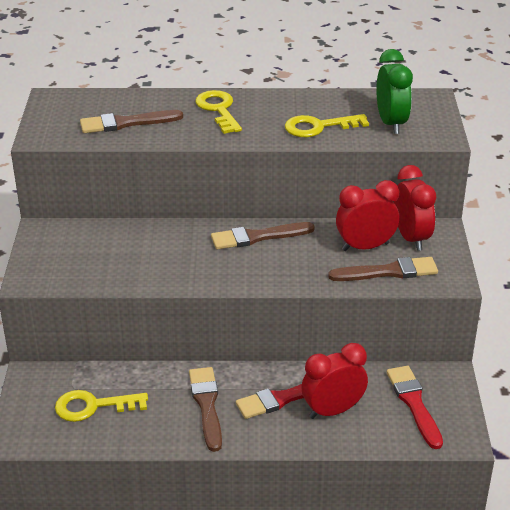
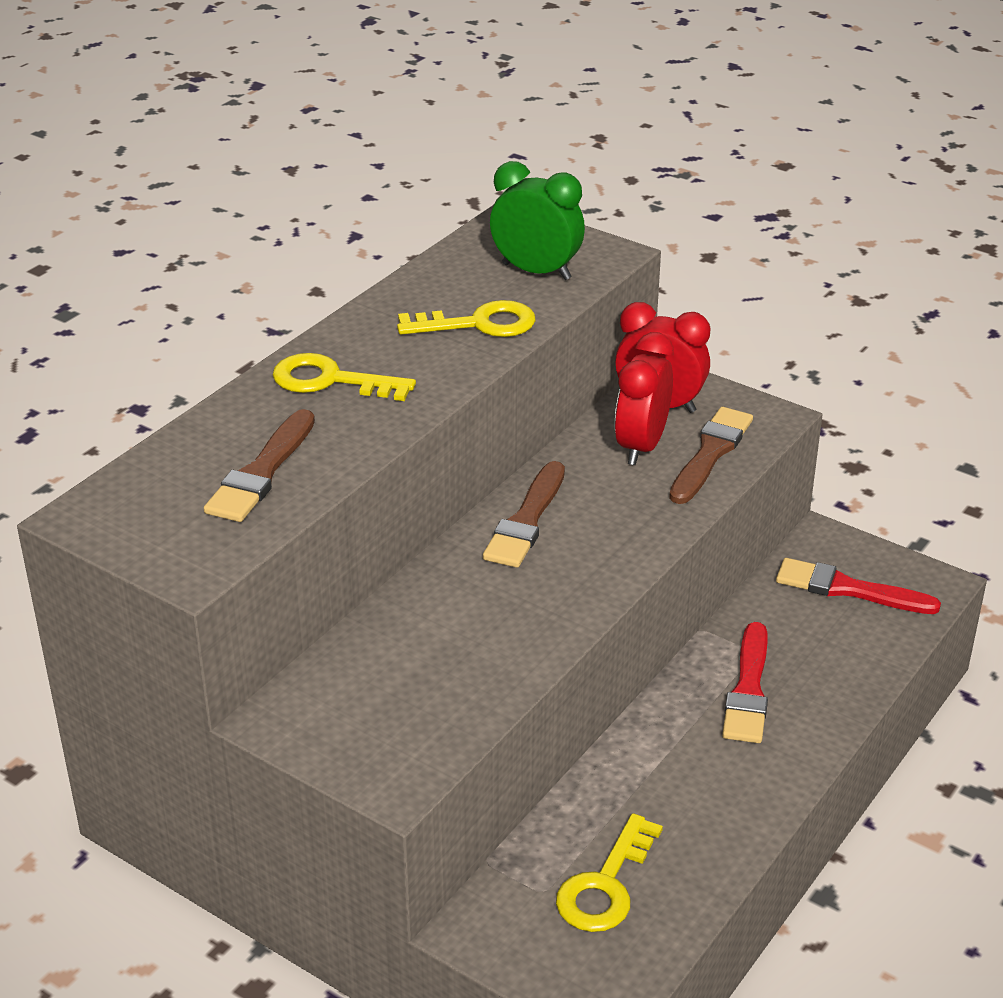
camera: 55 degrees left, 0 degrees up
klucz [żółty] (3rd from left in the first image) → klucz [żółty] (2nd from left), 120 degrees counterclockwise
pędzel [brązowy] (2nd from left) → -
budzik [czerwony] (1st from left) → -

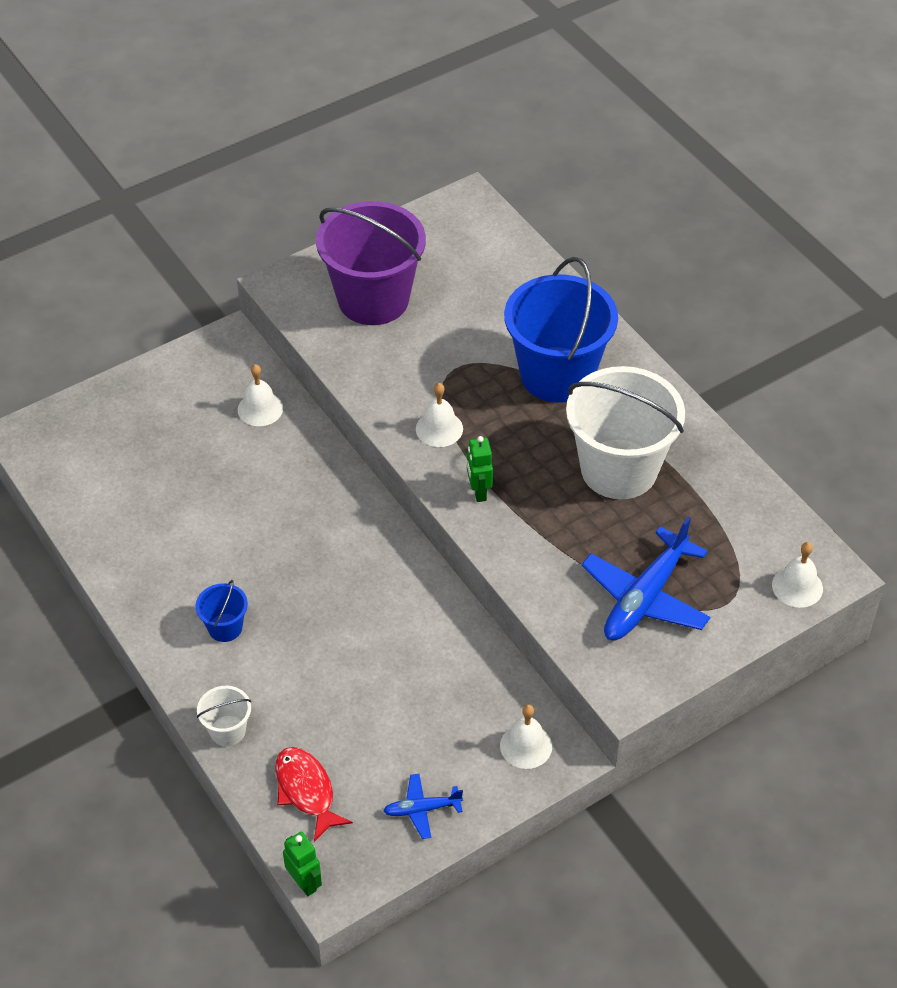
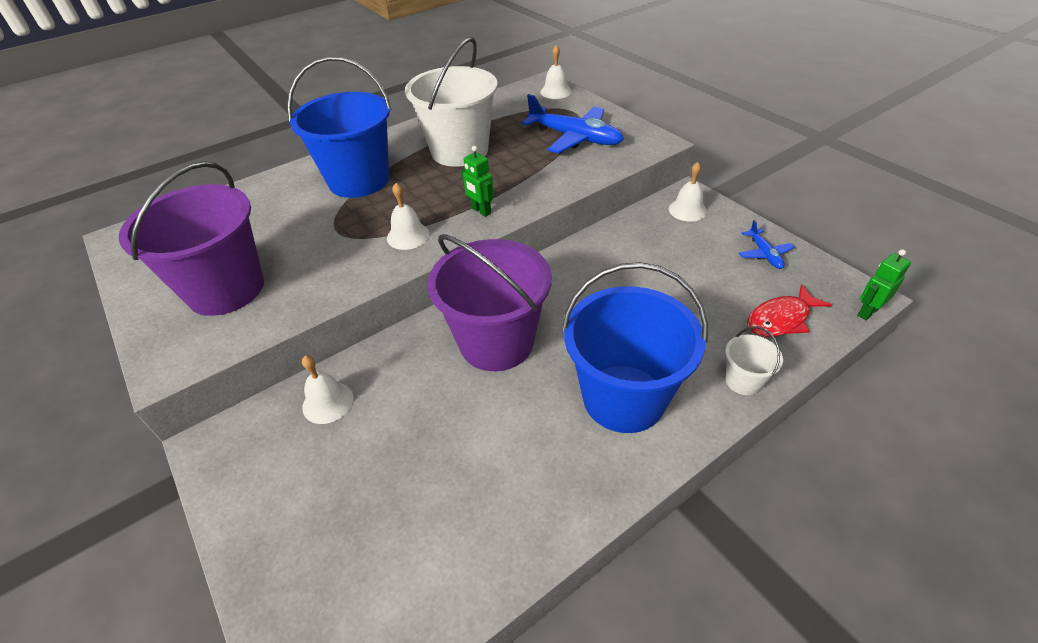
camera: 90 degrees left, 5 degrees down
- → wiadro [fioletowy] (2nd from left)
robot [zielony] (2nd from left in the first image) → robot [zielony] (1st from left), 60 degrees clockwise
wiadro [niebieski] (1st from left in the first image) → wiadro [niebieski] (2nd from left), x2.31

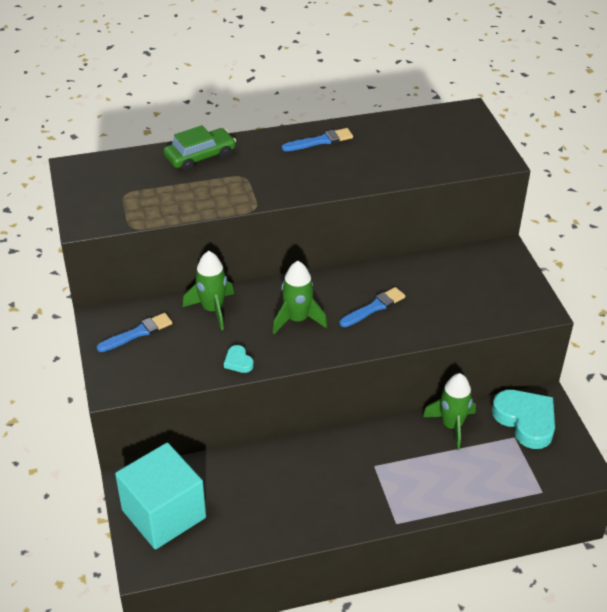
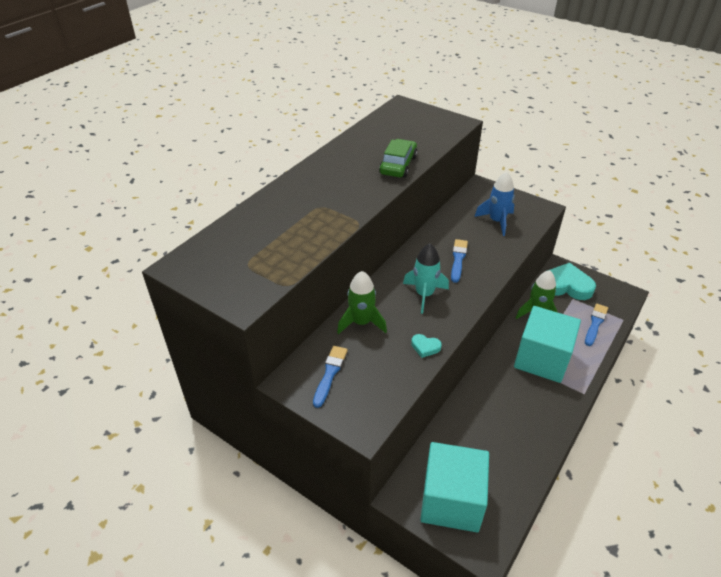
camera: 40 degrees left, 0 degrees up
samochód [zielony], move
rakieta [zielony] (2nd from left) → rakieta [turkusowy]
- → rakieta [niebieski]
- → sześcian [turkusowy] (2nd from left)
pędzel [niebieski] (2nd from left in the first image) → pędzel [niebieski] (3rd from left), move

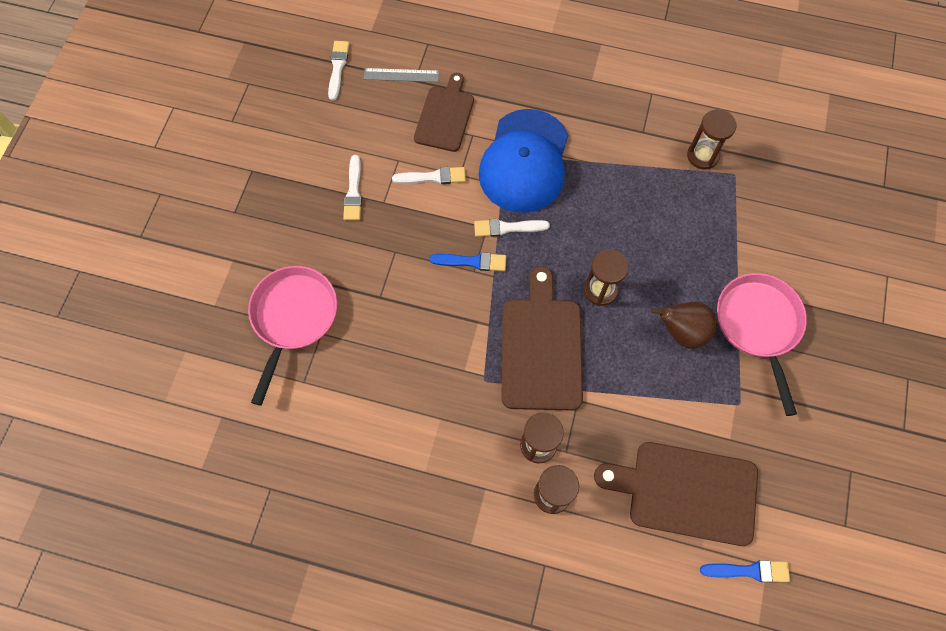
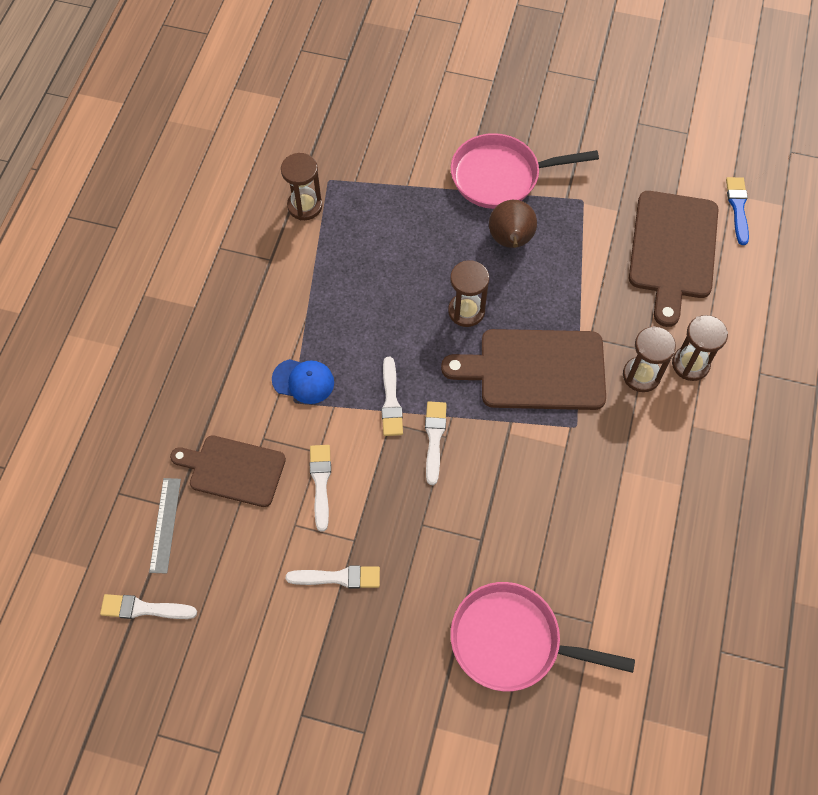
camera: 90 degrees left, 5 degrees down
czapka [niebieski], x0.45
pędzel [niebieski] (1st from left) → pędzel [biały] (5th from left)

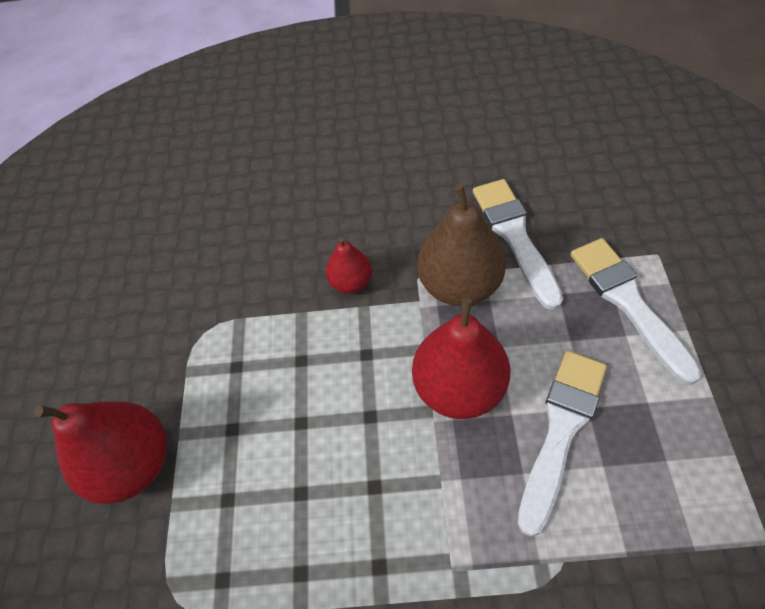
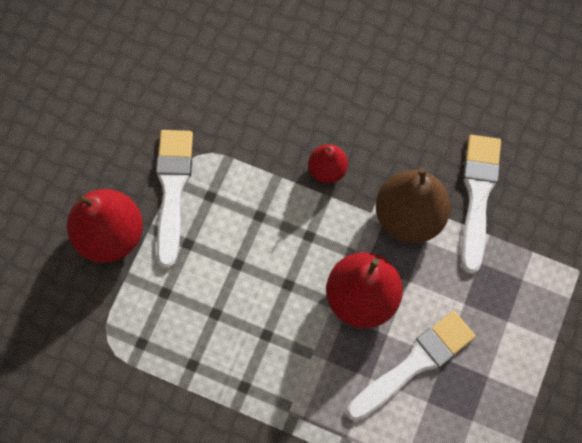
camera: 20 degrees right, 15 degrees up
pędzel [biały] (3rd from left in the first image) → pędzel [biały] (1st from left), move

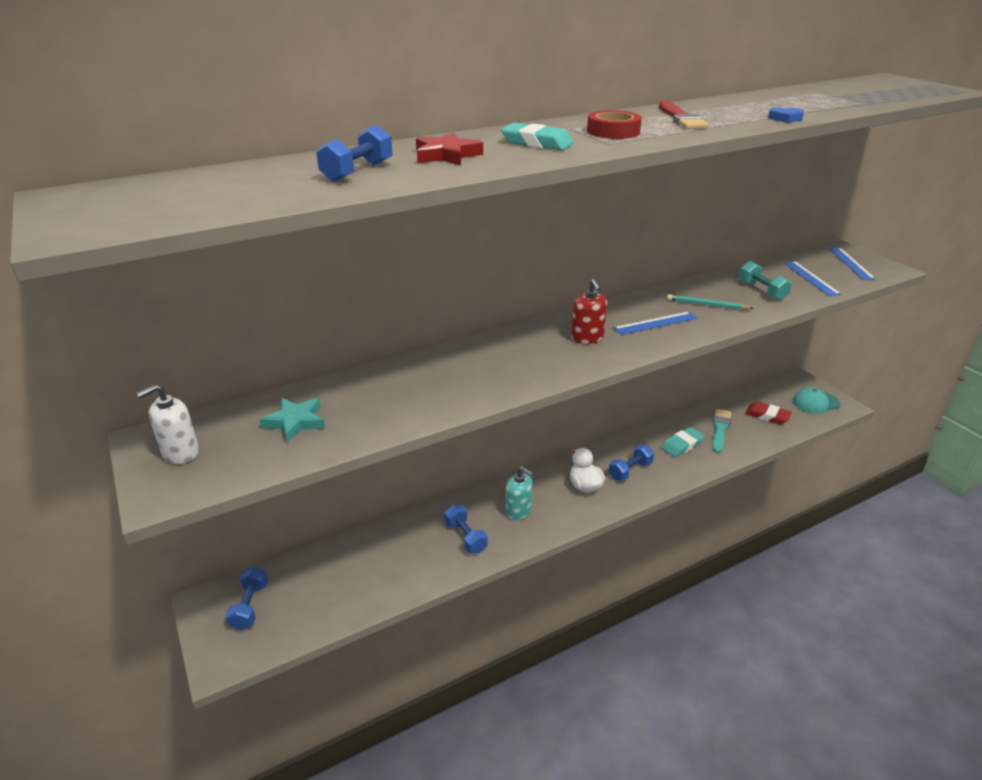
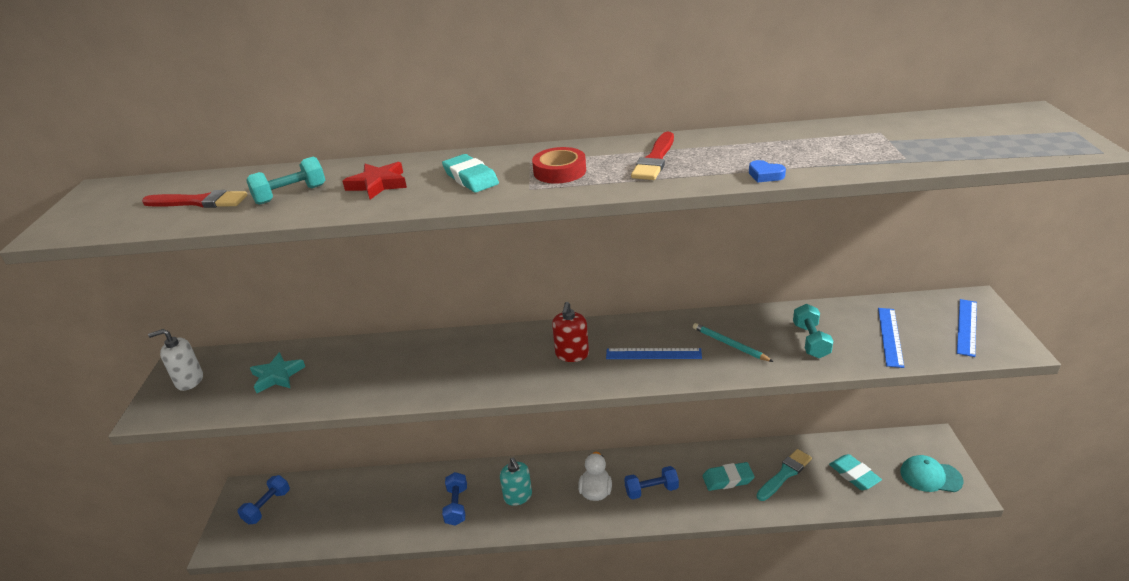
camera: 30 degrees right, 0 degrees up
- → pędzel [czerwony] (1st from left)
hantel [niebieski] (2nd from left) → hantel [turkusowy] (1st from left)
gumka do mazania [czerwony] → gumka do mazania [turkusowy] (3rd from left)

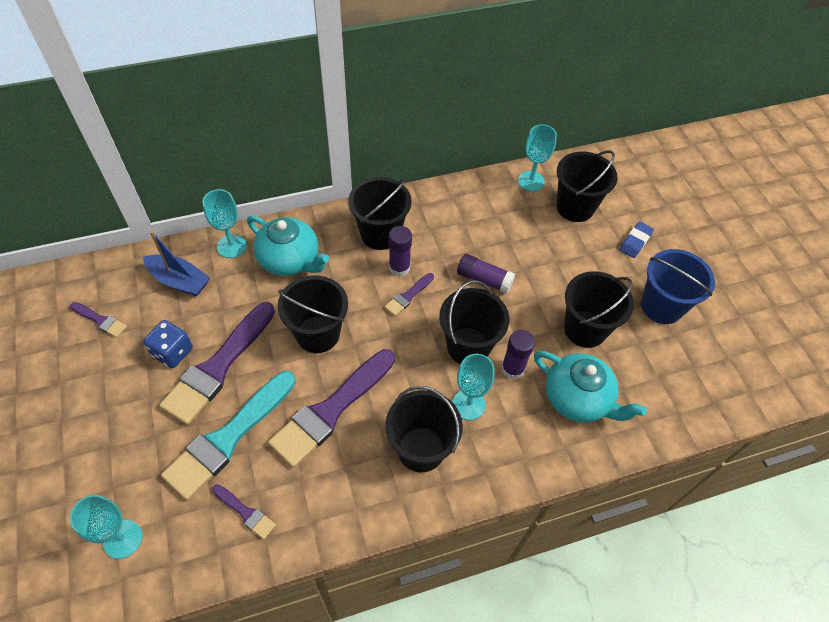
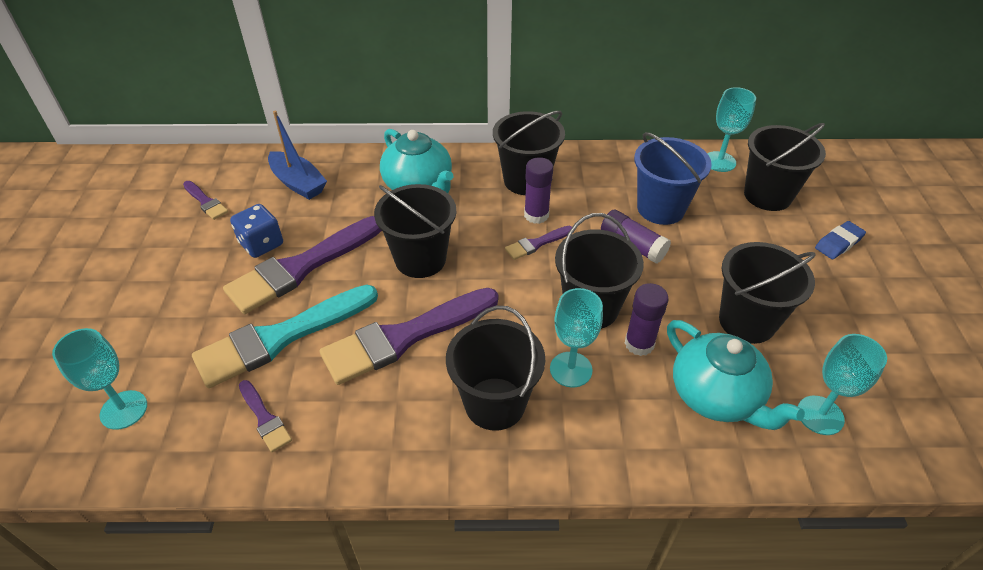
camera: 20 degrees right, 10 degrees down
wiadro [niebieski], move
kielich [turkusowy] (2nd from left in the first image) → kielich [turkusowy] (4th from left), move

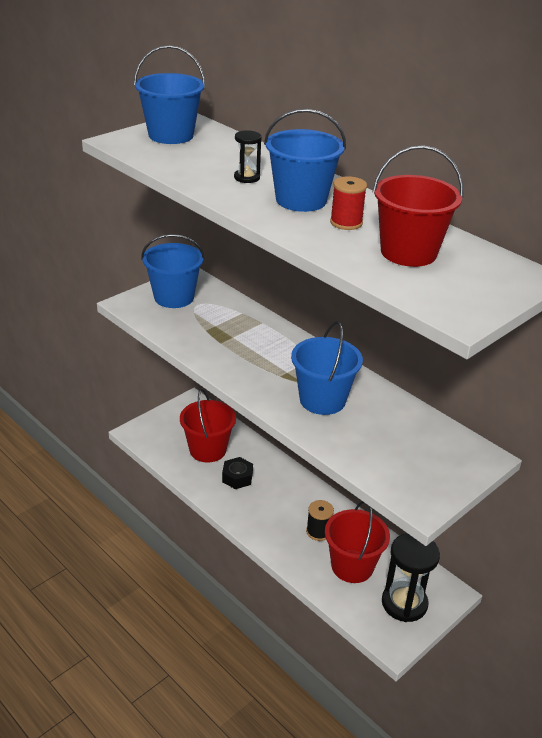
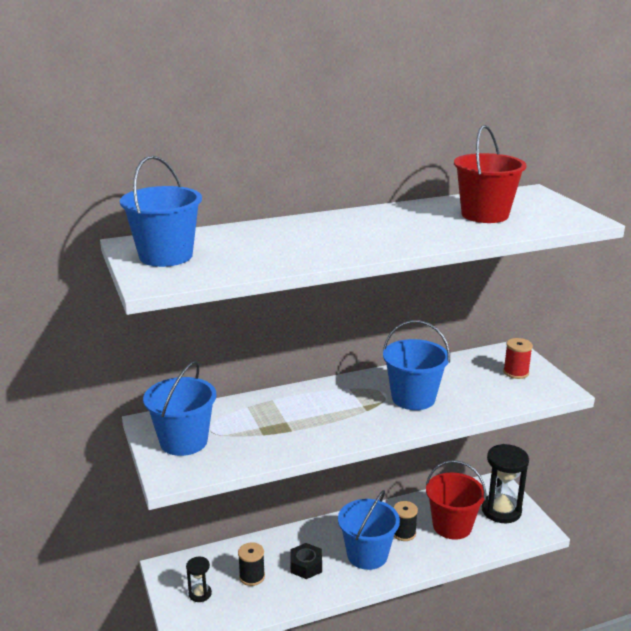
camera: 65 degrees left, 10 degrees down
klepsydra [czarny] (1st from left), move
wiadro [czerwony] (1st from left) → szpulka [czarny] (1st from left)
wiadro [niebieski] (3rd from left), move
szpulka [czerwony], move

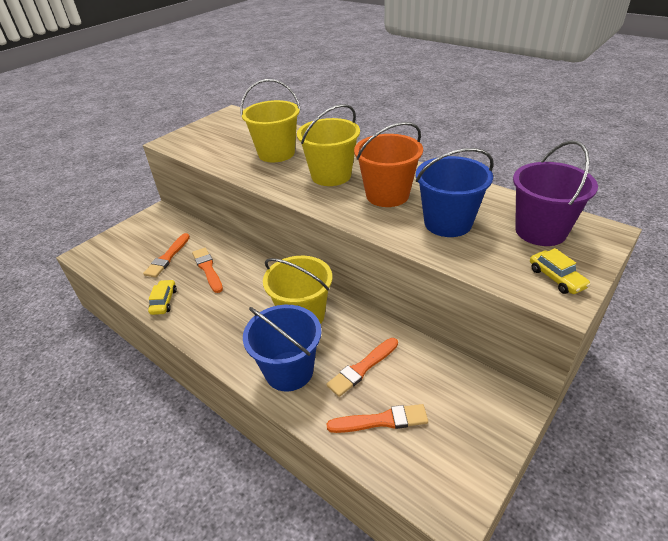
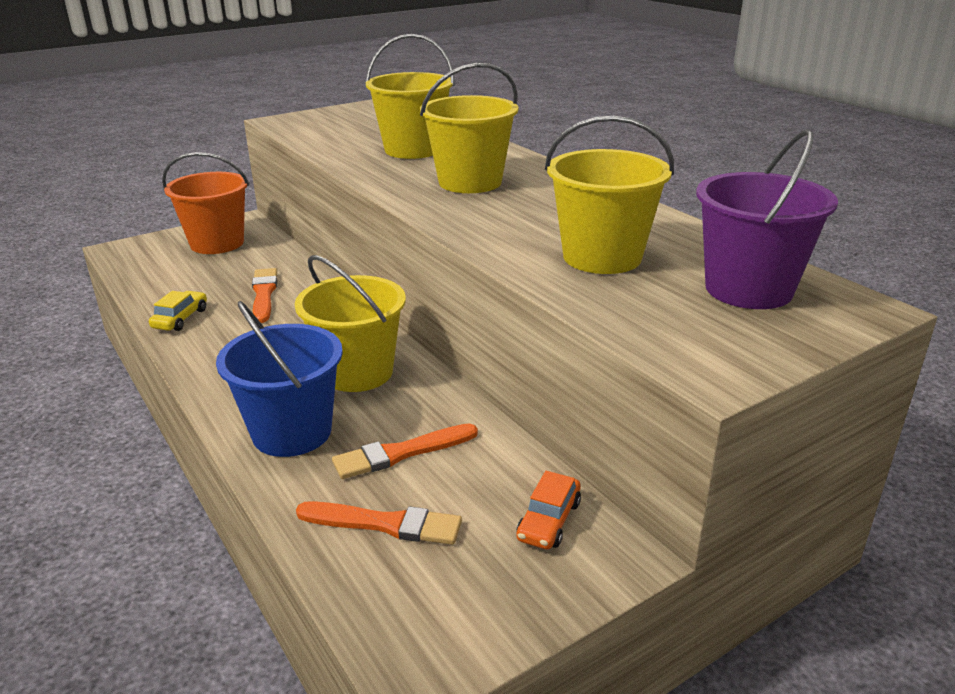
camera: 15 degrees right, 10 degrees down
wiadro [pomarańczowy], move
- → samochód [pomarańczowy]
wiadro [niebieski] (2nd from left) → wiadro [żółty] (4th from left)
pędzel [pomarańczowy] (1st from left) → -
samochód [żółty] (2nd from left) → -

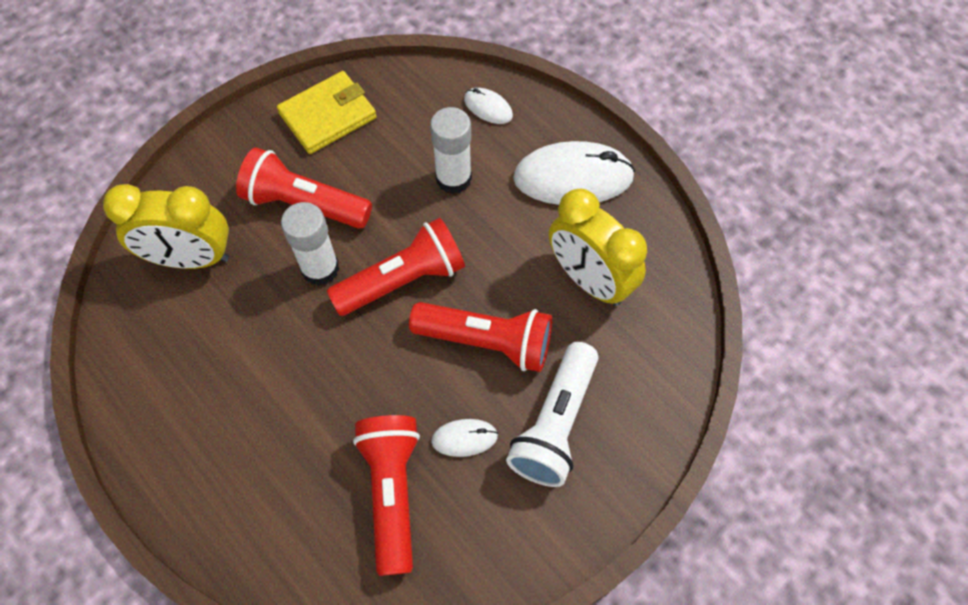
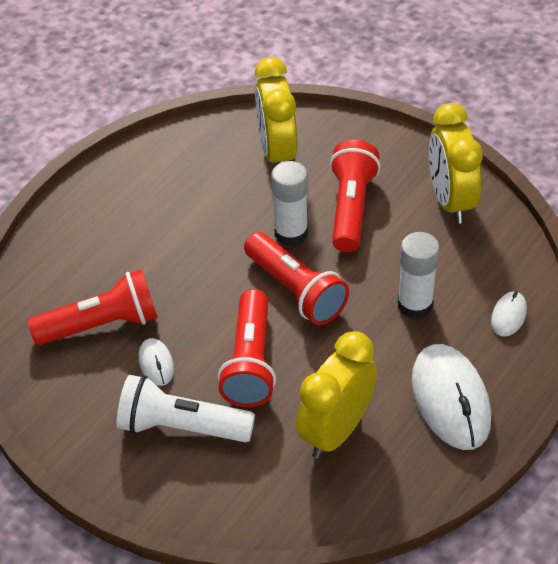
camera: 80 degrees right, 15 degrees down
portfel [żółty] → budzik [żółty] (3rd from left)

